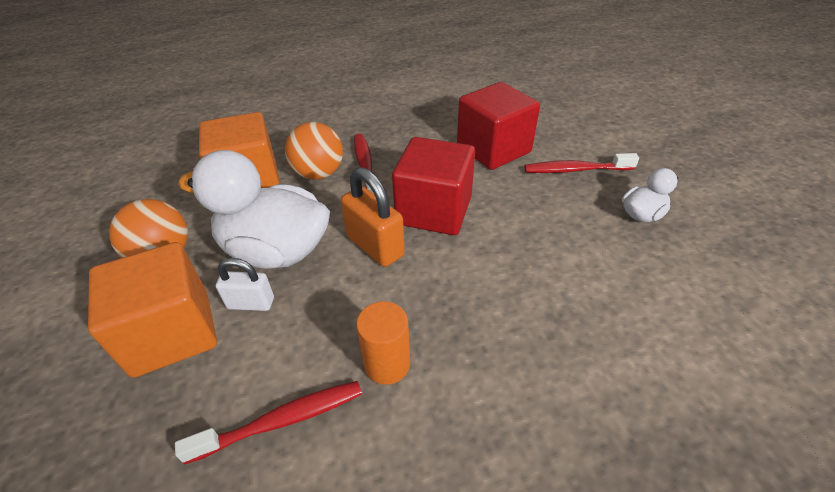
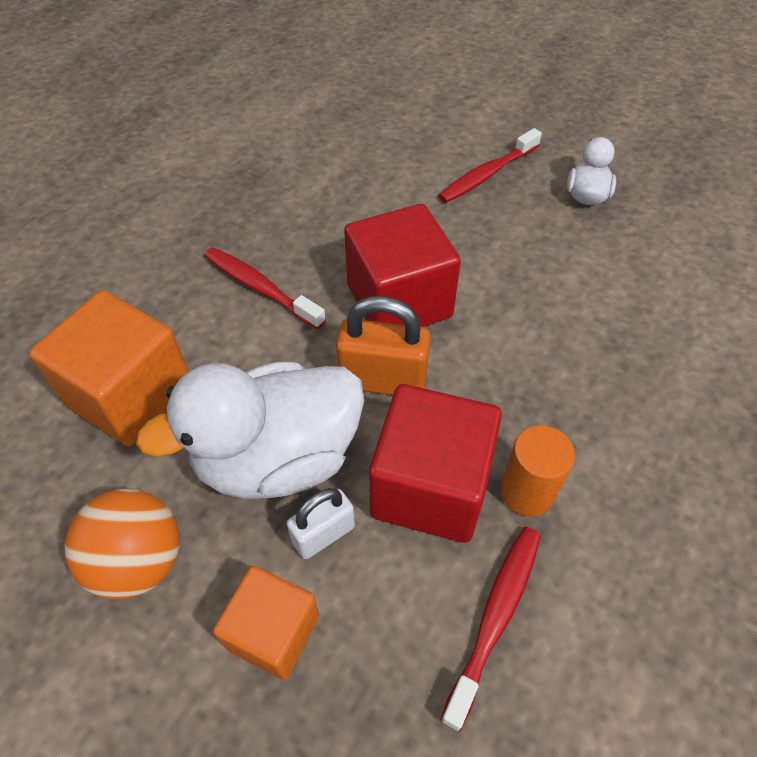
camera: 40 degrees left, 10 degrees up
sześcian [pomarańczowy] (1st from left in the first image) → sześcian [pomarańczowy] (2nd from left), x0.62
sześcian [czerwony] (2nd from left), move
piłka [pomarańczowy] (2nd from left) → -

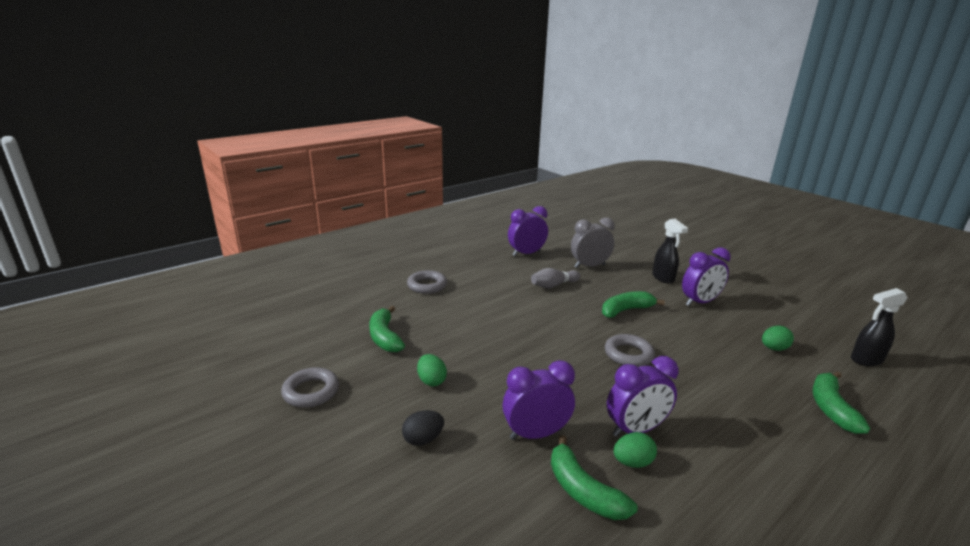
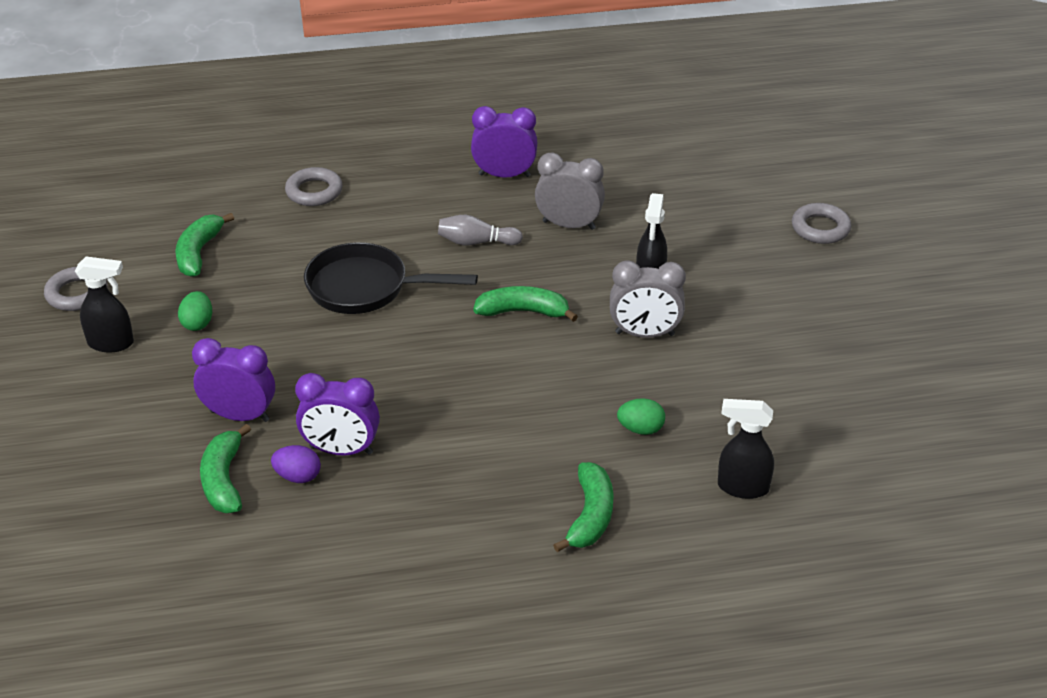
camera: 30 degrees right, 15 degrees up
- → spryskiwacz [czarny] (1st from left)
jajko [zielony] (2nd from left) → jajko [fioletowy]
- → patelnia [czarny]
banan [zielony] (4th from left), 150 degrees clockwise
budzik [fioletowy] (4th from left) → budzik [szary] (2nd from left)
pierścień [szary] (3rd from left), move
jajko [czarny] → -

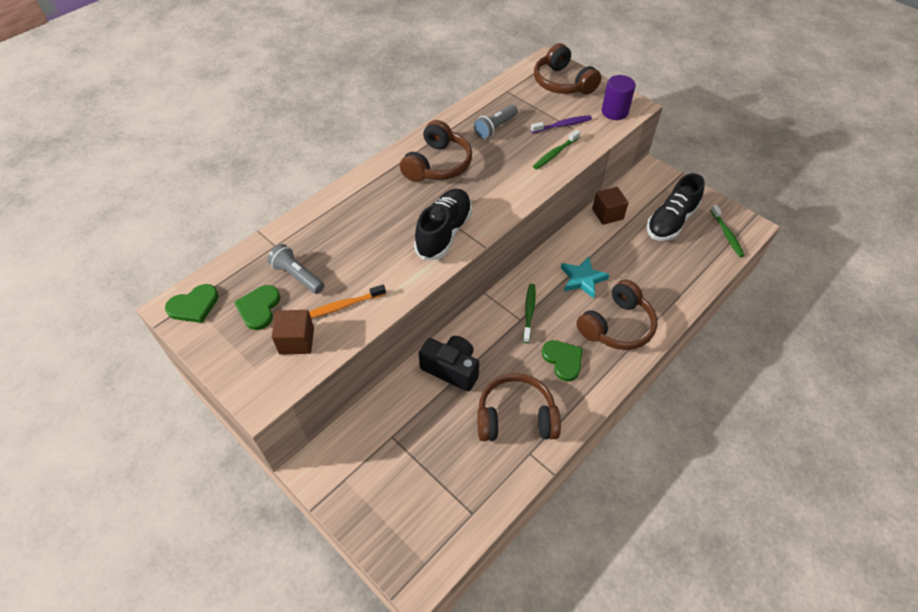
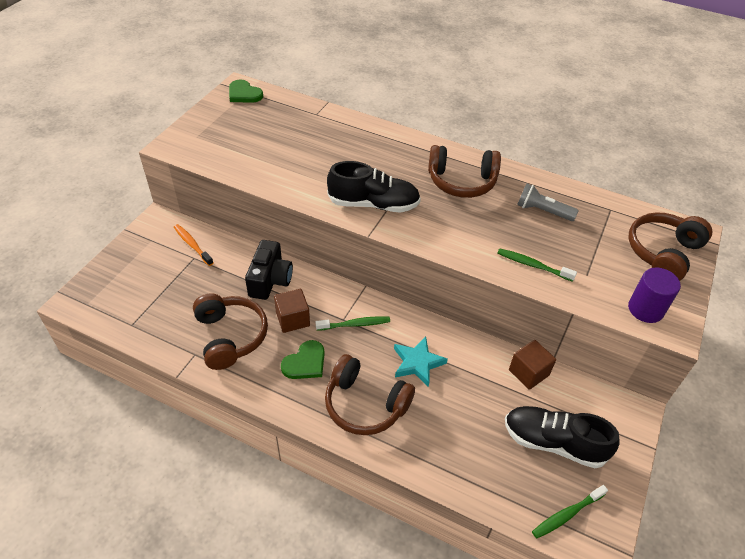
camera: 70 degrees right, 5 degrees down
szczoteczka do zębów [pomarańczowy], move
sześcian [brązowy] (1st from left), move
serce [zielony] (2nd from left) → -
latarka [szary] (1st from left) → -
szczoteczka do zębów [fioletowy] → -

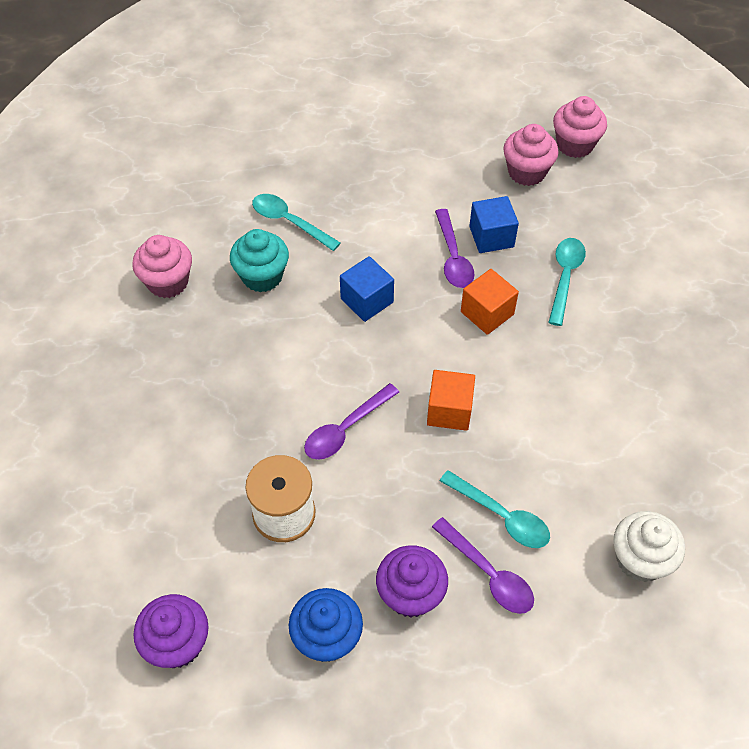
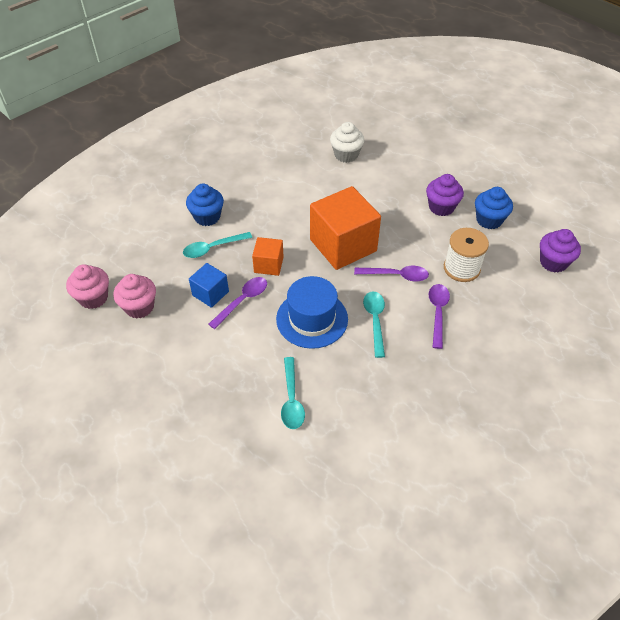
camera: 130 degrees left, 5 degrees down
- → muffinka [niebieski] (1st from left)
sześcian [niebieski] (1st from left) → kapelusz [niebieski]
sześcian [pomarańczowy] (1st from left in the first image) → sześcian [pomarańczowy] (2nd from left), x1.98
łyżka [turkusowy] (2nd from left in the first image) → łyżka [turkusowy] (3rd from left), move
łyżka [fioletowy] (3rd from left), move
muffinka [różowy] (1st from left) → -
muffinka [turkusowy] → -

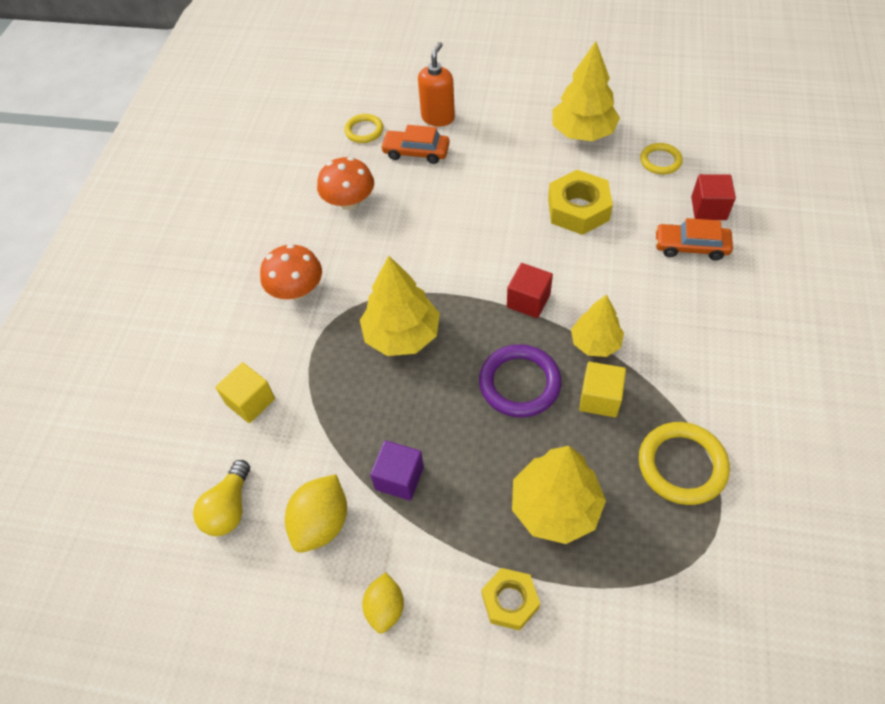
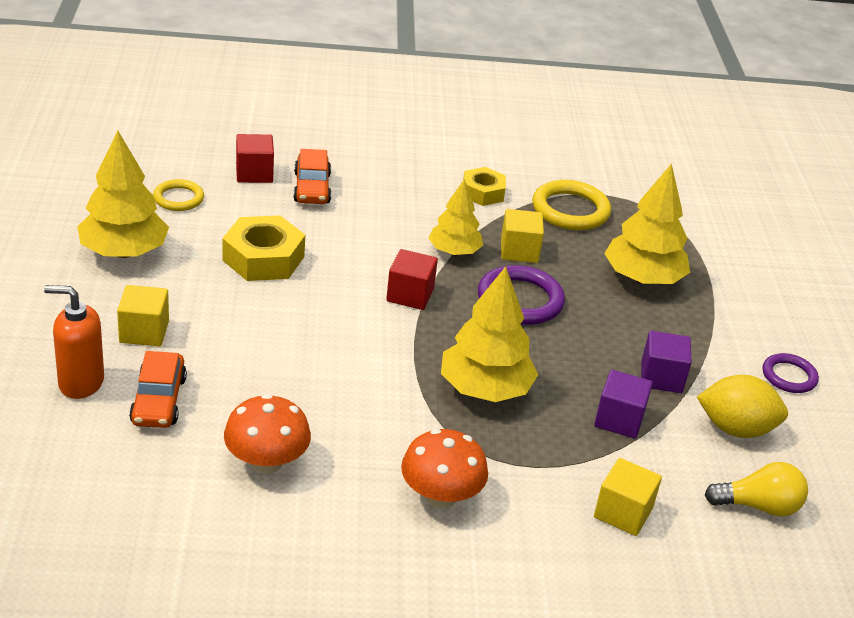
camera: 110 degrees left, 20 degrees down
- → sześcian [żółty] (1st from left)
nakrętka [żółty] (1st from left in the first image) → nakrętka [żółty] (2nd from left), move
- → sześcian [fioletowy] (1st from left)
cytryna [żółty] (2nd from left) → pierścień [fioletowy] (2nd from left)
pierścień [żółty] (1st from left) → -

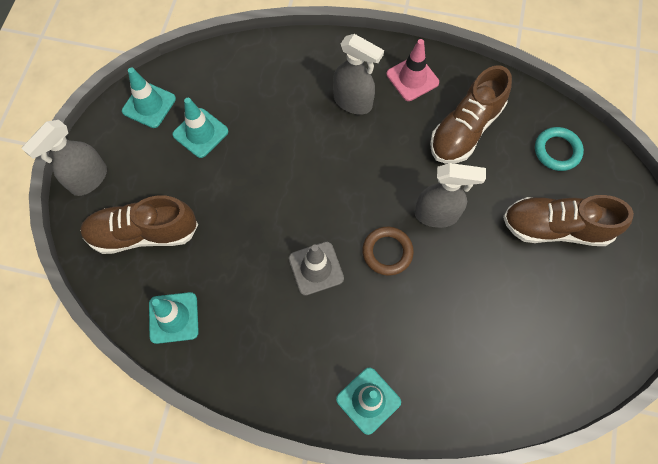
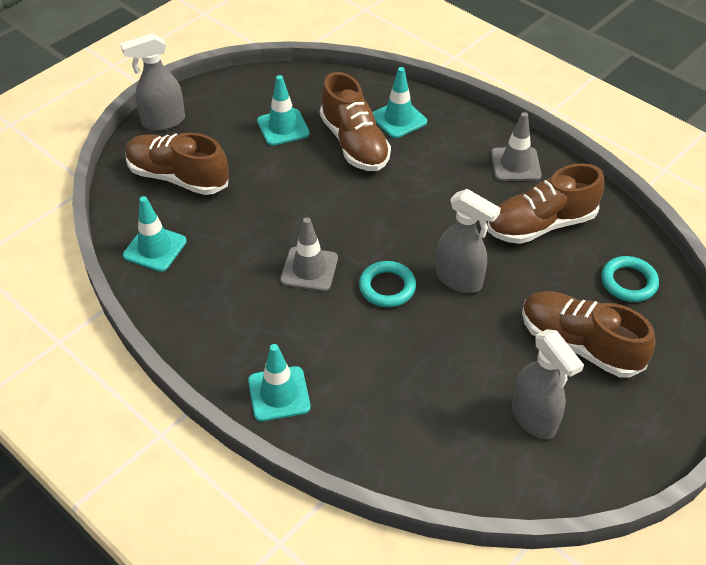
camera: 30 degrees right, 20 degrees down
- → but [brązowy] (2nd from left)
pierścień [brązowy] → pierścień [turkusowy] (1st from left)
pachołek [turkusowy] (1st from left in the first image) → pachołek [turkusowy] (4th from left), move
pachołek [różowy] → pachołek [szary] (2nd from left)
spryskiwacz [szary] (2nd from left in the first image) → spryskiwacz [szary] (3rd from left), move

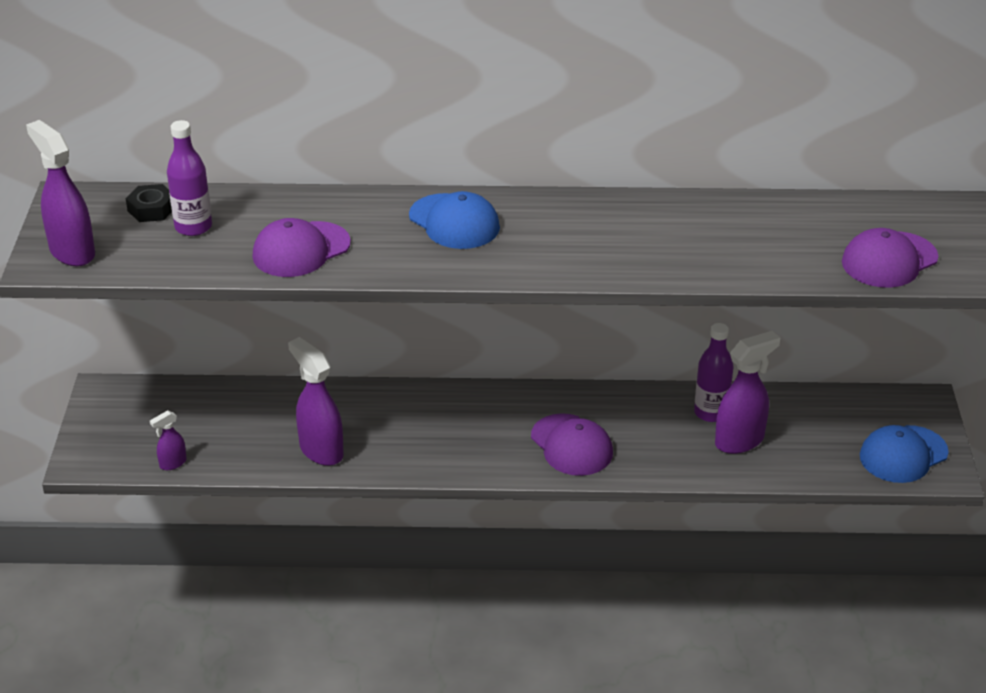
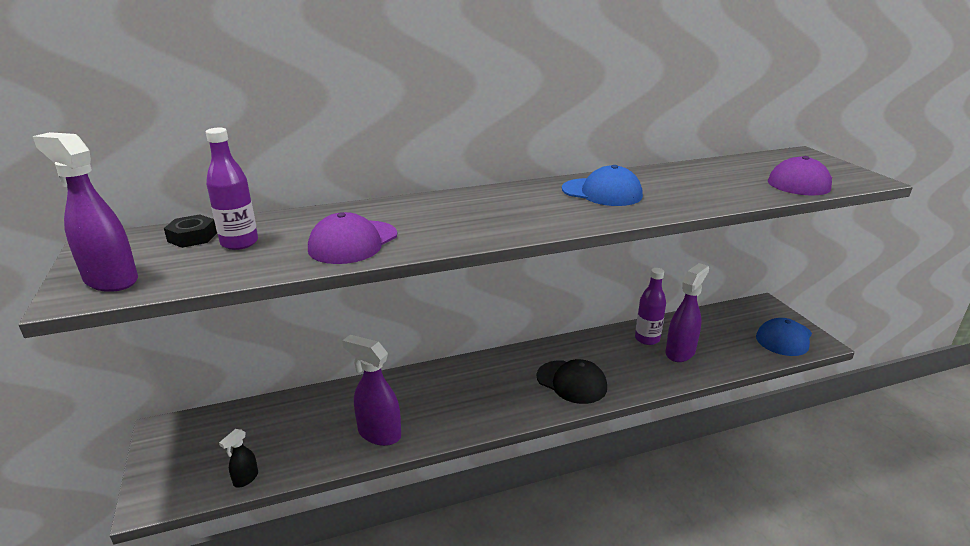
camera: 20 degrees left, 10 degrees down
spryskiwacz [fioletowy] (2nd from left) → spryskiwacz [czarny]
czapka [fioletowy] (2nd from left) → czapka [czarny]
czapka [niebieski] (1st from left), move

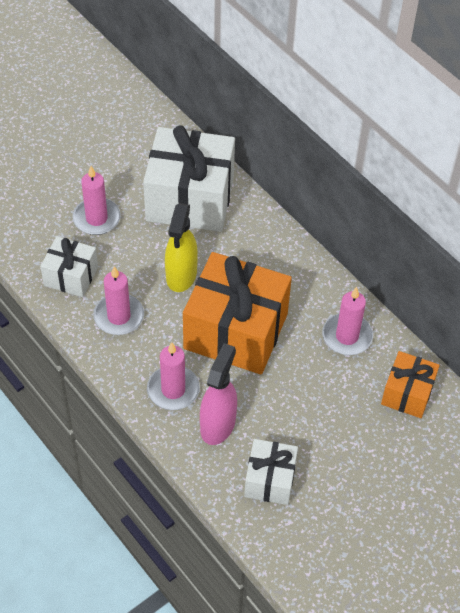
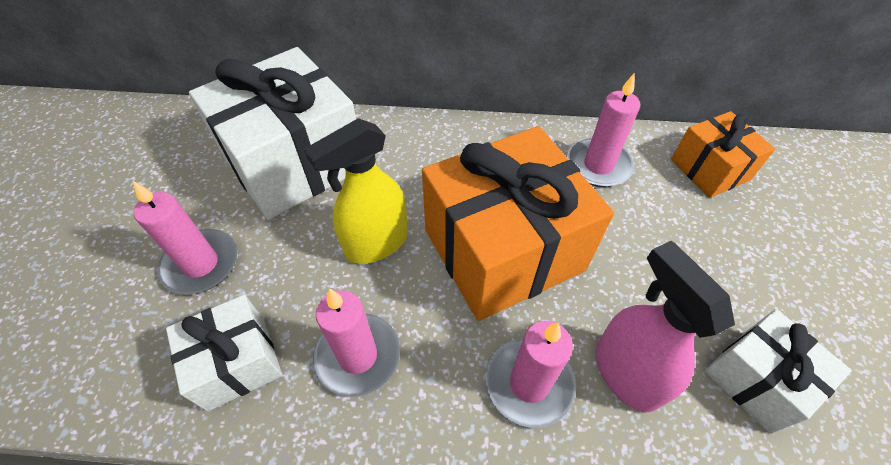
camera: 45 degrees left, 0 degrees up
spryskiwacz [żółty], 90 degrees clockwise

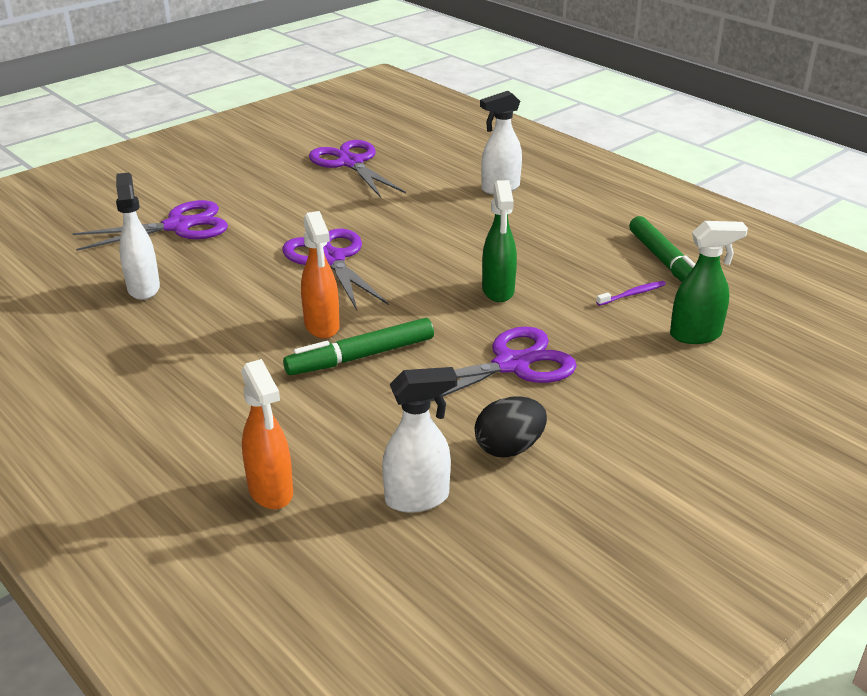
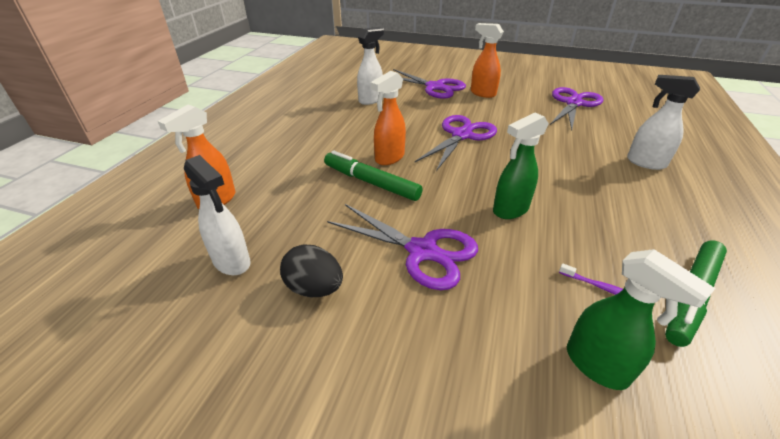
camera: 60 degrees right, 5 degrees up
- → spryskiwacz [pomarańczowy] (3rd from left)

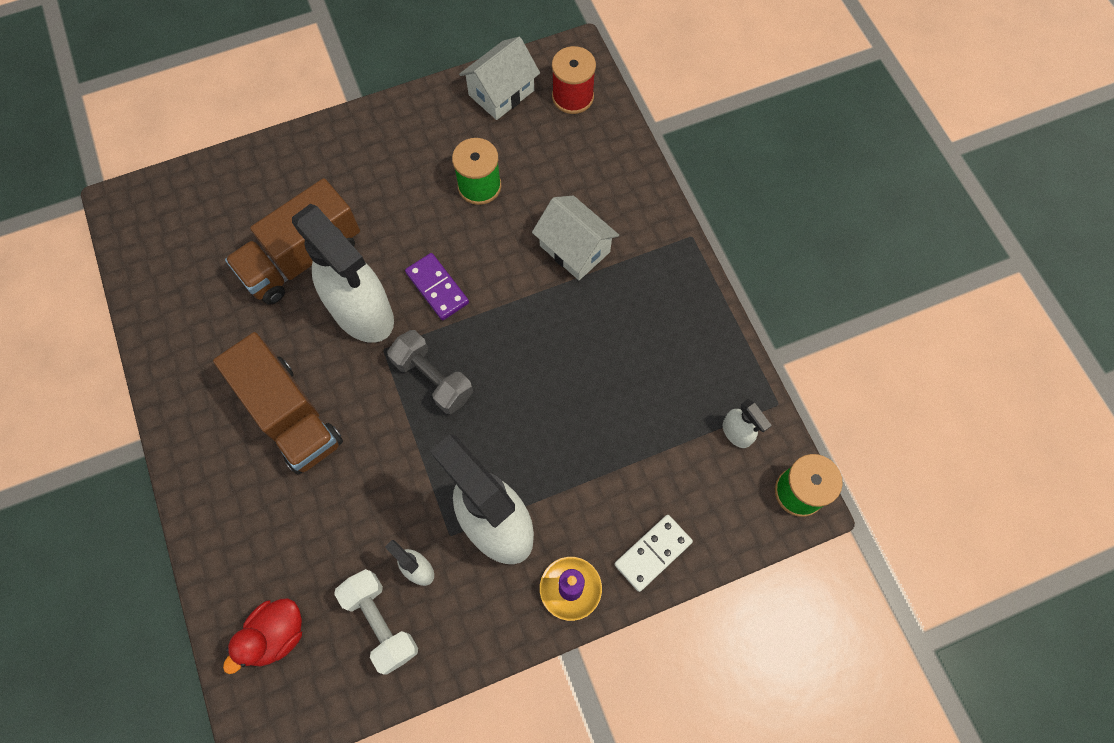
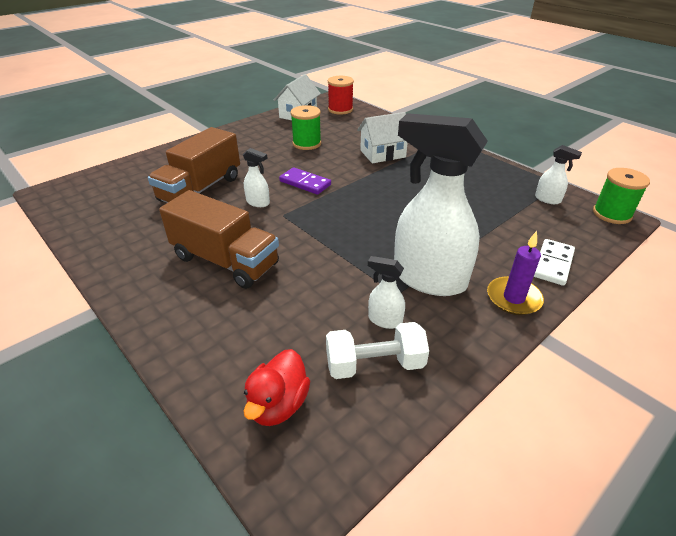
camera: 20 degrees left, 30 degrees down
spryskiwacz [biały] (1st from left), x0.42
hantel [biały], 45 degrees counterclockwise
domek [biały] (2nd from left), 45 degrees counterclockwise
hantel [szary] → -

